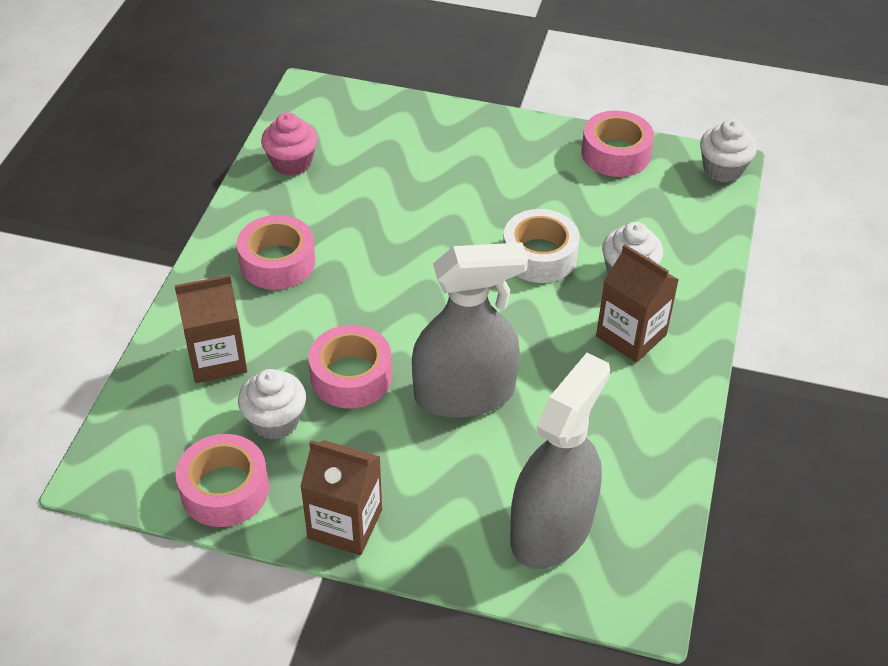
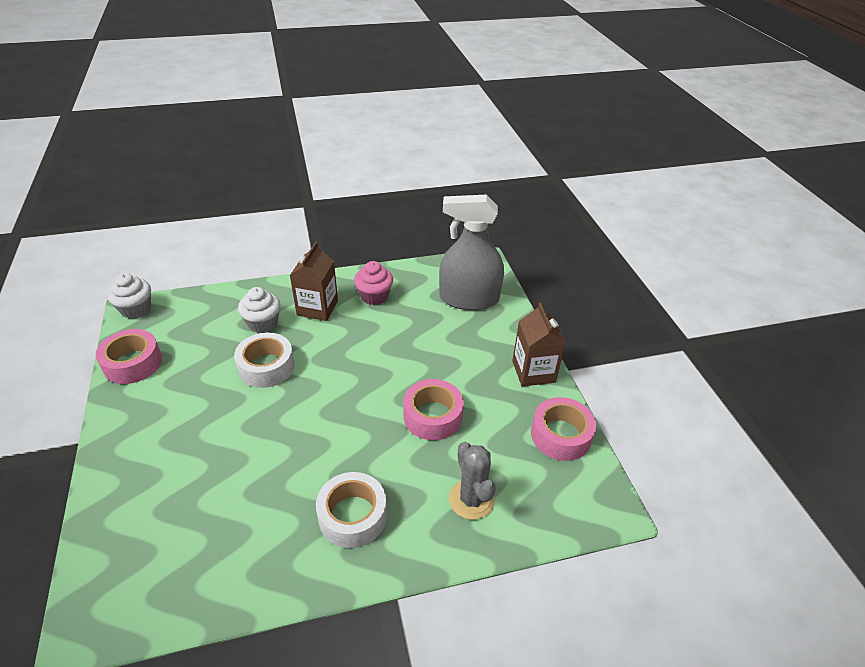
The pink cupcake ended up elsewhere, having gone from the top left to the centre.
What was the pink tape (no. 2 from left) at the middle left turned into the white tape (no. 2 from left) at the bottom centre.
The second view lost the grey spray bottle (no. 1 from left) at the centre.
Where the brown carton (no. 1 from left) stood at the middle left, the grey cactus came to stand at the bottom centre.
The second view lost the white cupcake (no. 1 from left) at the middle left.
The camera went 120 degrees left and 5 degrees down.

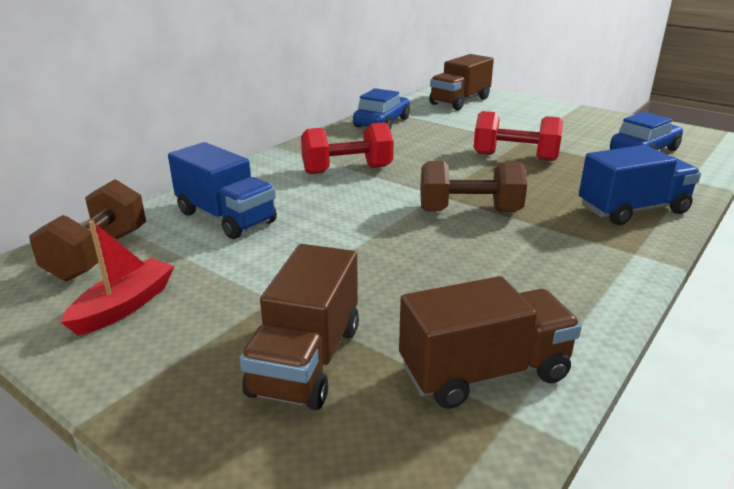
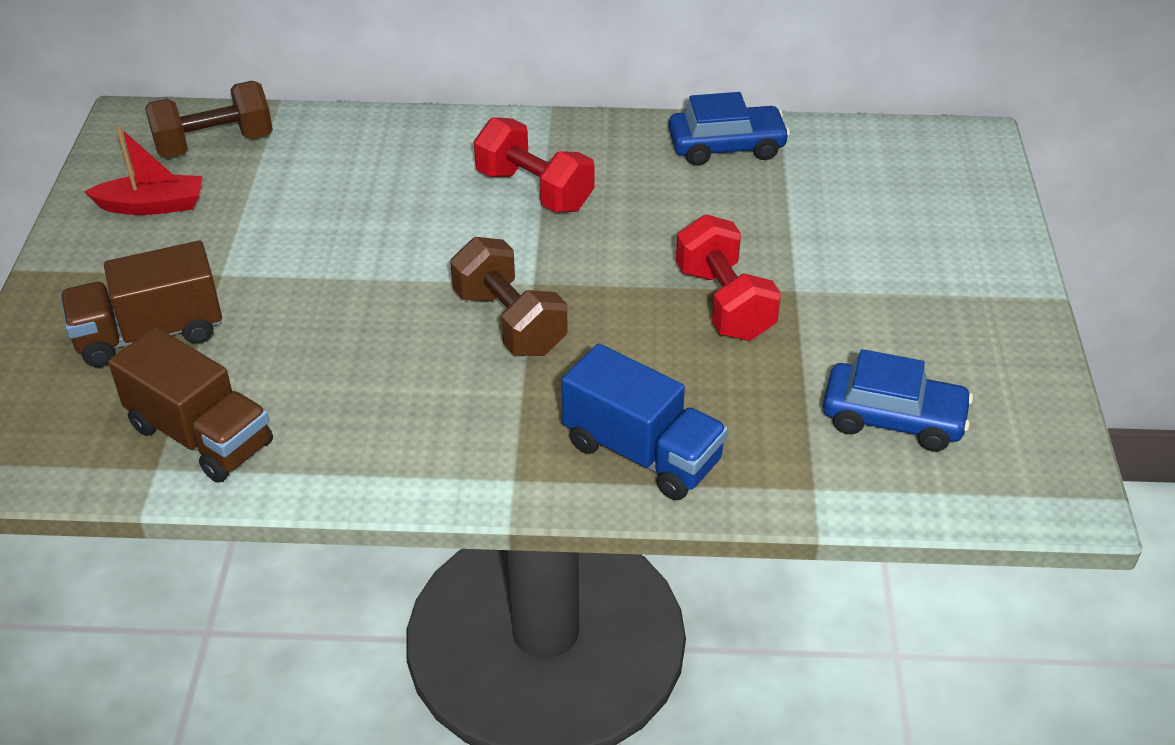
The second view lost the brown truck (no. 2 from left) at the top centre.
The second view lost the blue truck (no. 1 from left) at the middle left.
The camera went 55 degrees right and 15 degrees up.

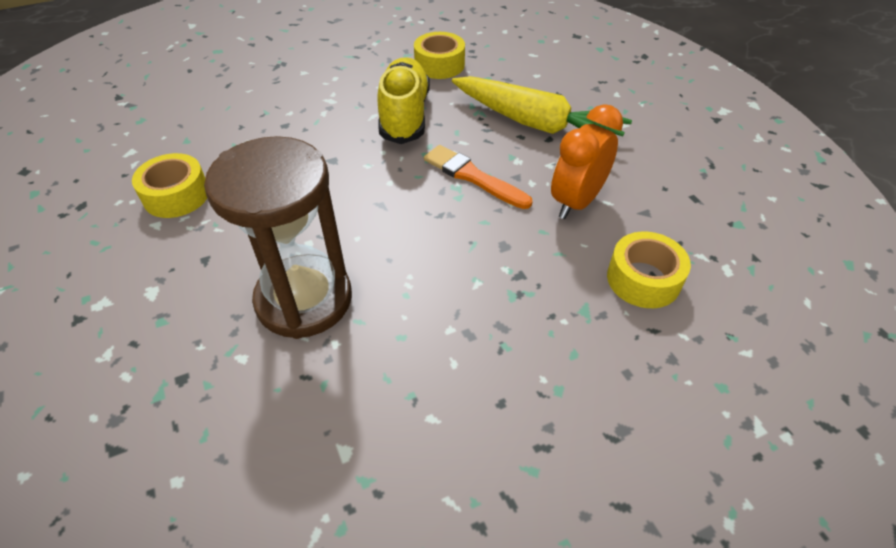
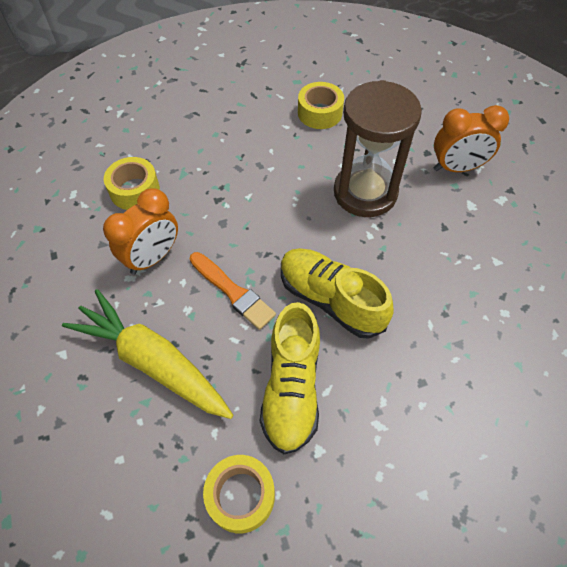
The yellow tape (no. 1 from left in the first image) ended up elsewhere, having gone from the middle left to the top centre.
The second view gained the orange clock (no. 2 from left) at the top right.
The second view gained the yellow shoe (no. 2 from left) at the centre.
The camera went 175 degrees left and 10 degrees up.

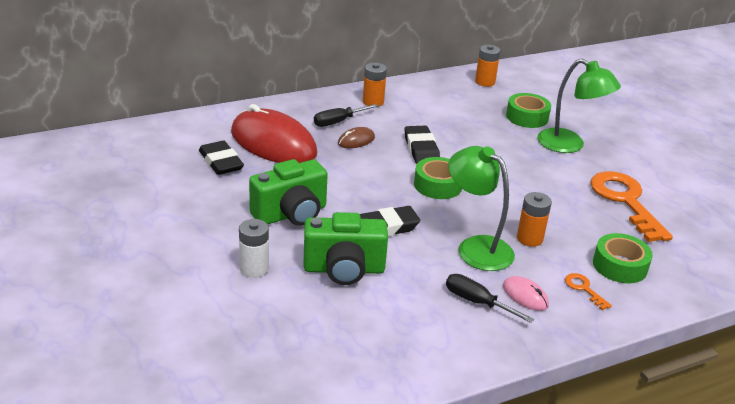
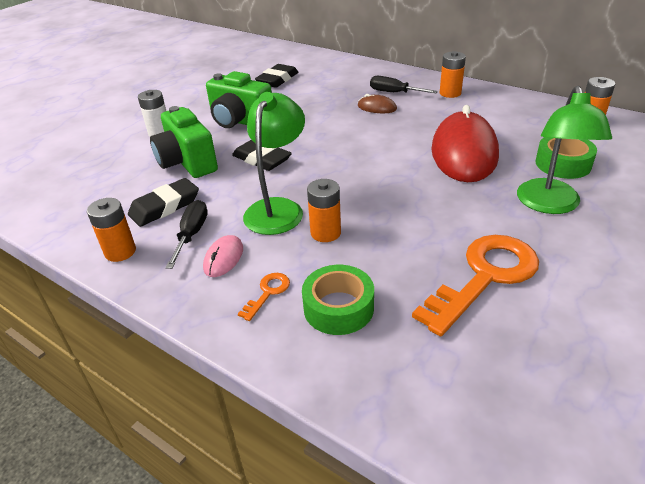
The red mouse ended up elsewhere, having gone from the top centre to the top right.
The black eraser (no. 3 from left in the first image) ended up elsewhere, having gone from the centre to the middle left.
The second view lost the green tape (no. 1 from left) at the centre.
The second view gained the orange battery (no. 1 from left) at the middle left.
The camera went 65 degrees right and 5 degrees up.

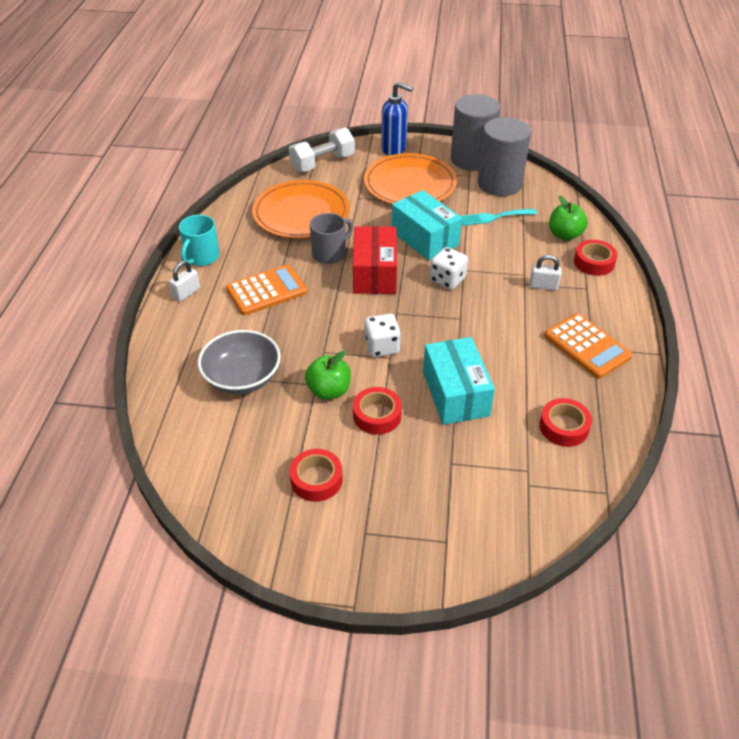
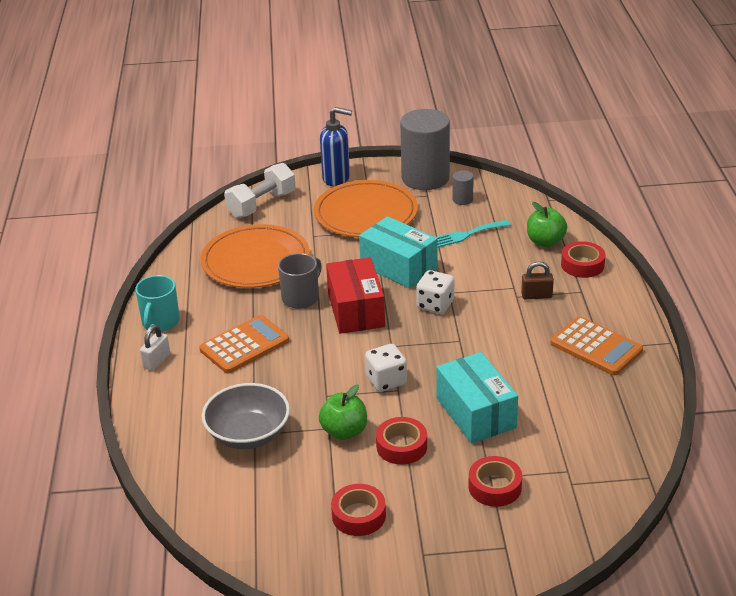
The size of the grey cylinder (no. 2 from left) at the top right changed by a factor of 0.42.
What was the white padlock (no. 2 from left) at the middle right turned into the brown padlock at the middle right.
The red tape (no. 3 from left) ended up elsewhere, having gone from the middle right to the bottom right.
The camera went 10 degrees left and 10 degrees down.

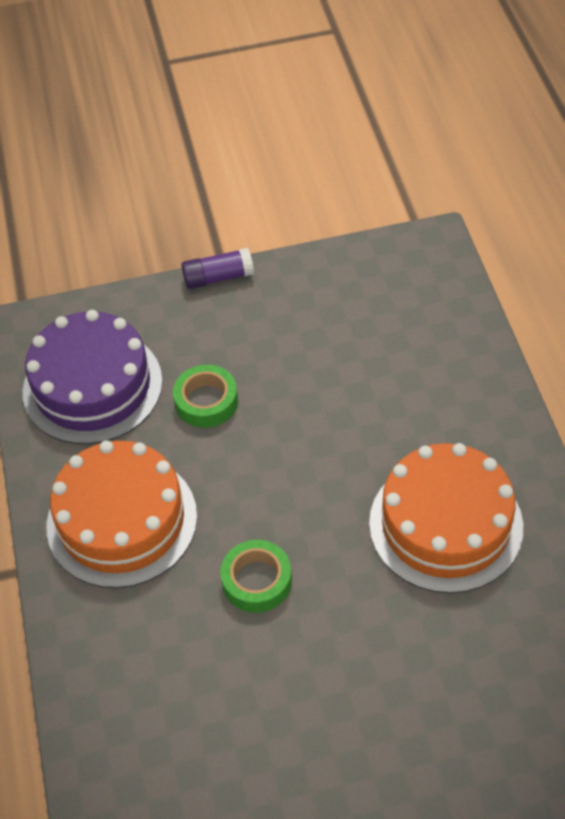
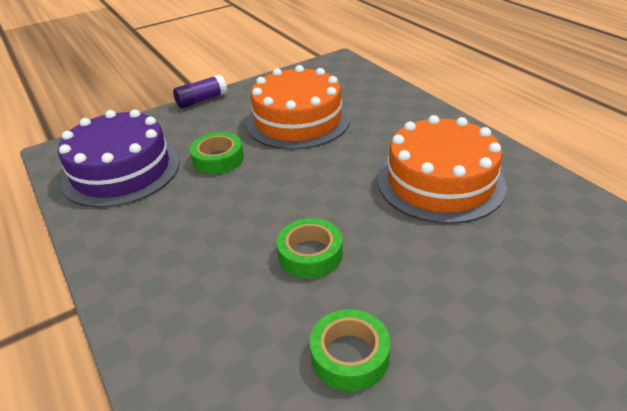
The orange cake (no. 1 from left) ended up elsewhere, having gone from the middle left to the top centre.
The second view gained the green tape (no. 3 from left) at the bottom centre.
The camera went 20 degrees left and 15 degrees down.

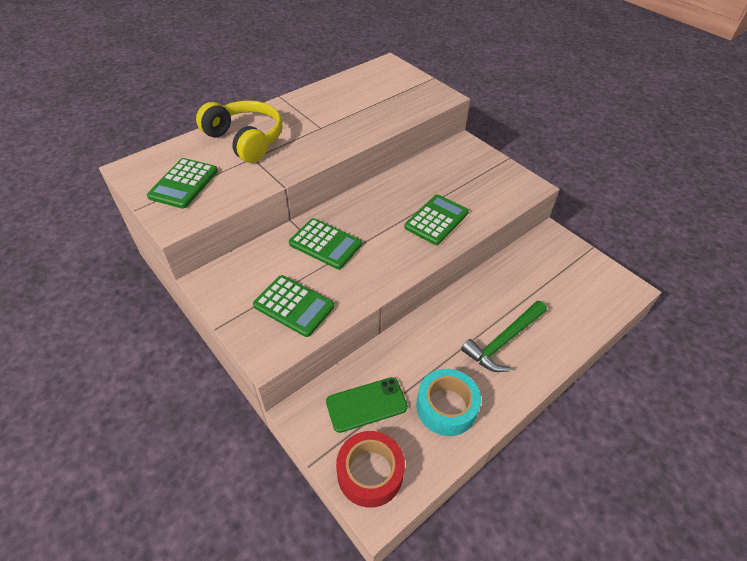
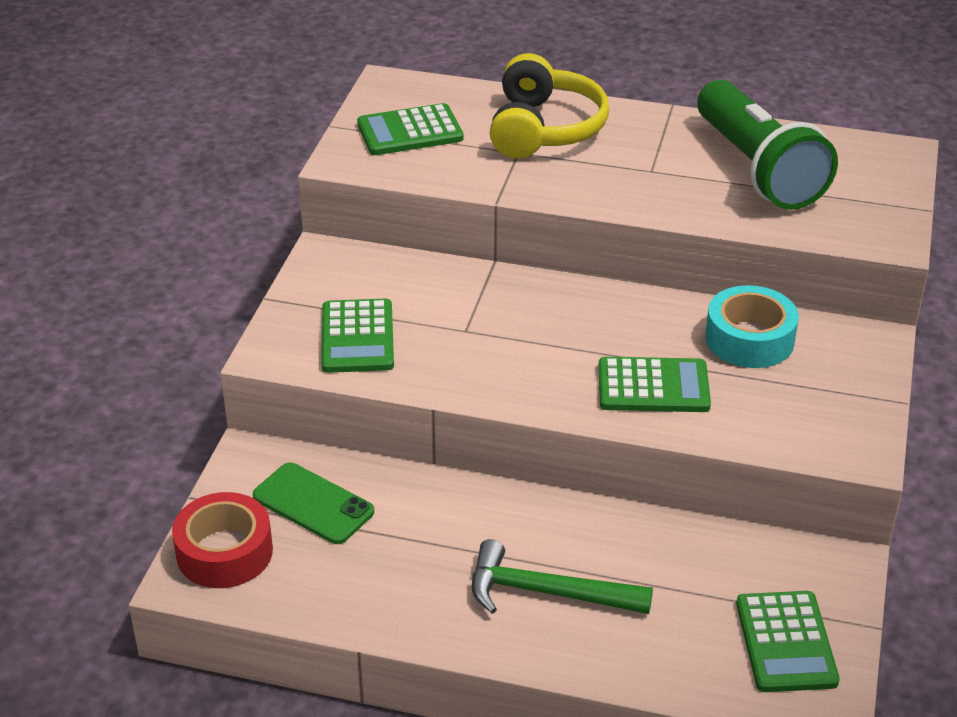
The green calculator (no. 3 from left in the first image) ended up elsewhere, having gone from the centre to the bottom right.
The turquoise tape ended up elsewhere, having gone from the bottom centre to the middle right.
The second view gained the green flashlight at the top right.
The camera went 55 degrees right and 10 degrees down.

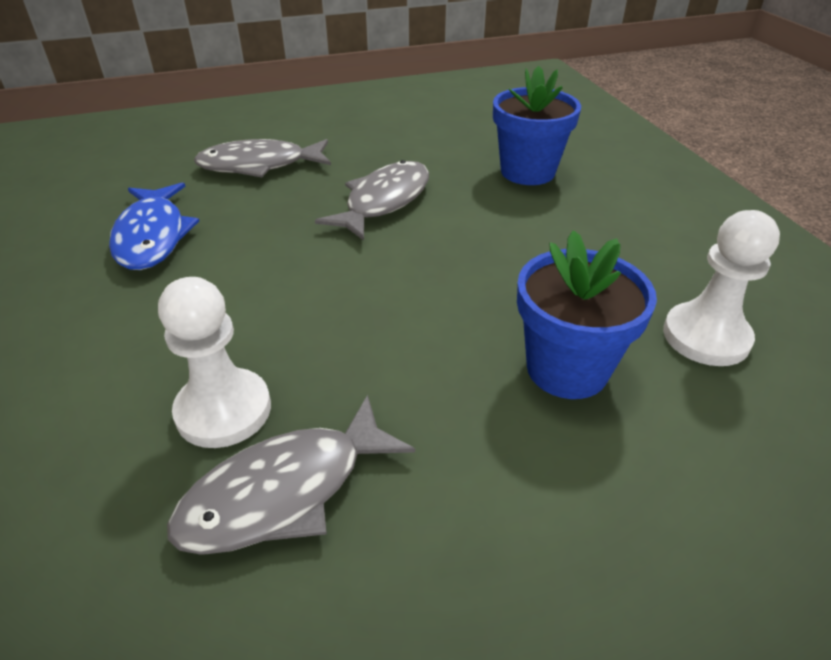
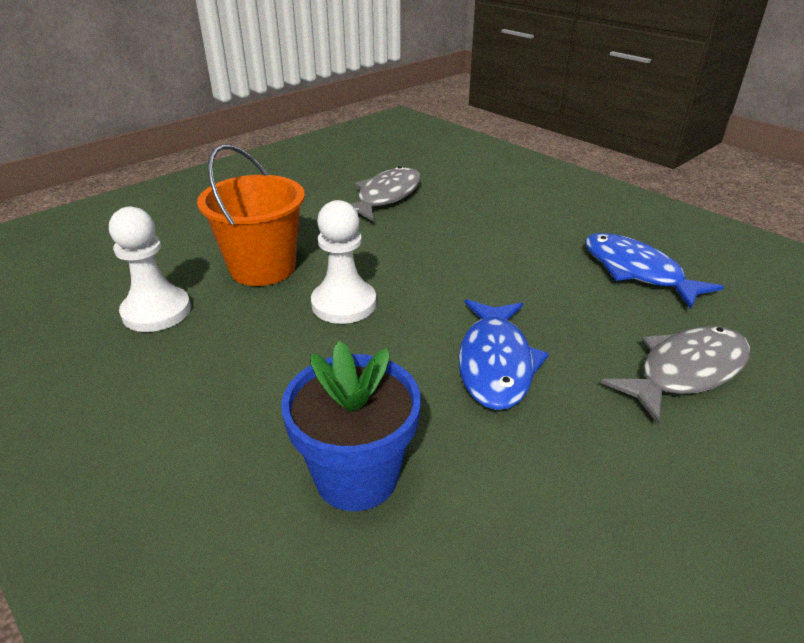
What was the grey fish (no. 3 from left) at the top centre turned into the blue fish (no. 1 from left) at the centre.
Where the blue flower pot (no. 2 from left) stood at the middle right, the orange bucket came to stand at the middle left.
The white pawn (no. 1 from left in the first image) ended up elsewhere, having gone from the middle left to the centre.
The camera went 155 degrees right and 5 degrees down.

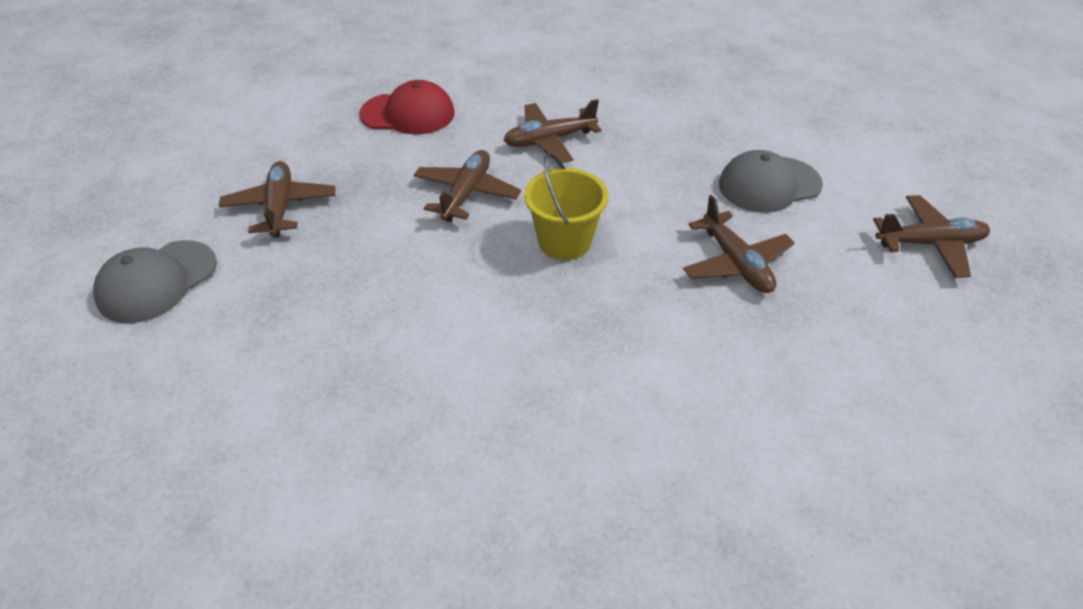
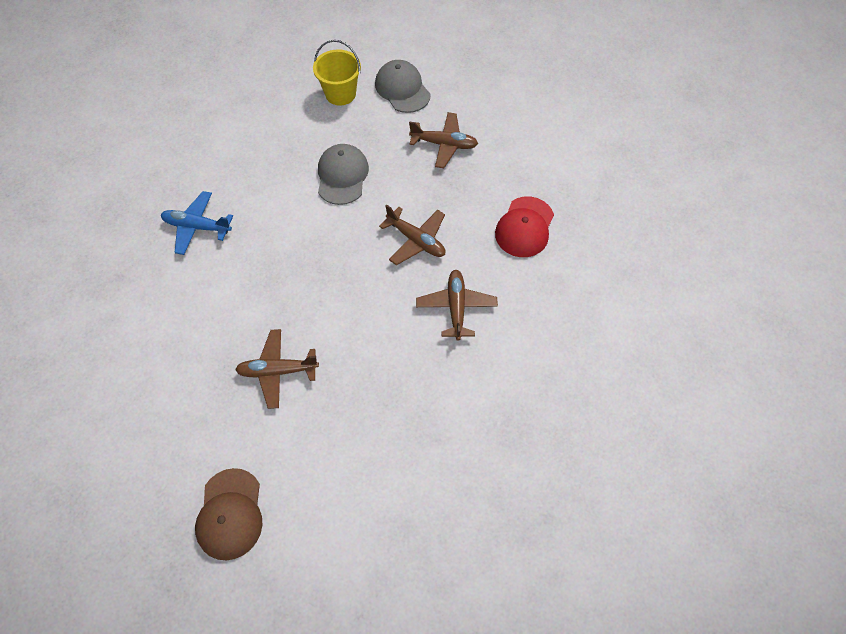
The grey cap (no. 2 from left in the first image) ended up elsewhere, having gone from the top right to the top centre.
The yellow bucket ended up elsewhere, having gone from the centre to the top centre.
Where the brown plane (no. 5 from left) stood at the middle right, the brown cap came to stand at the bottom left.
The second view gained the blue plane at the middle left.
The camera went 110 degrees right and 15 degrees up.

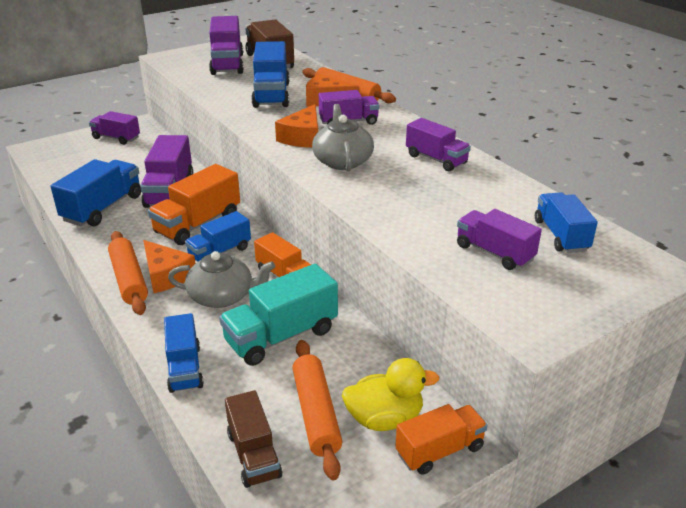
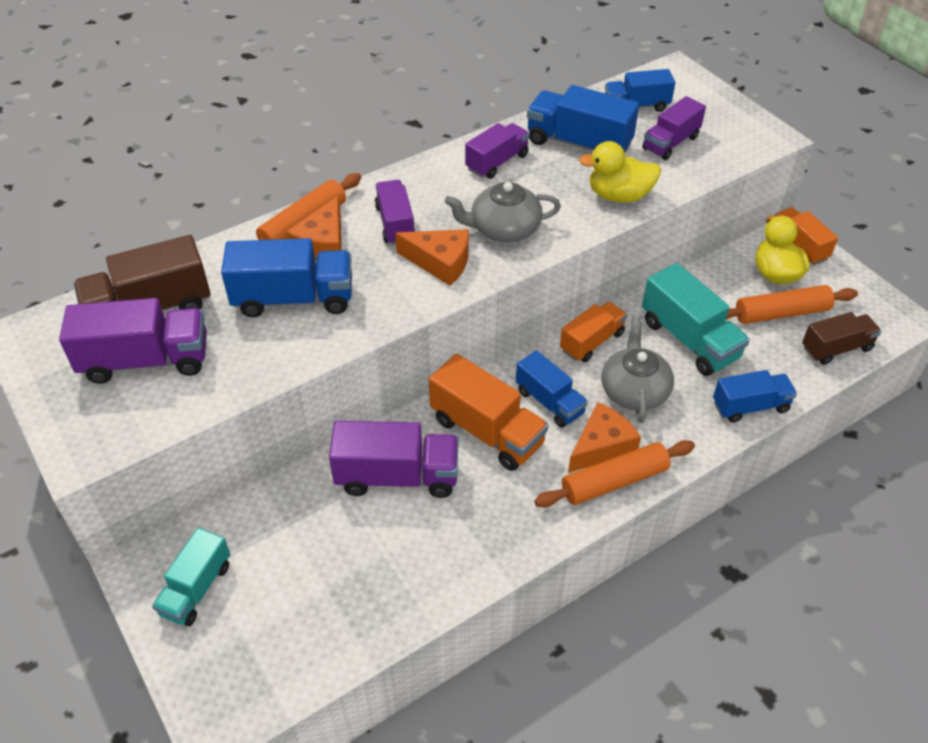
What was the purple truck (no. 1 from left) at the top left turned into the turquoise truck (no. 1 from left) at the bottom left.
The blue truck (no. 1 from left in the first image) ended up elsewhere, having gone from the middle left to the top centre.
The second view gained the yellow duck (no. 1 from left) at the top right.
The camera went 90 degrees left and 15 degrees up.

